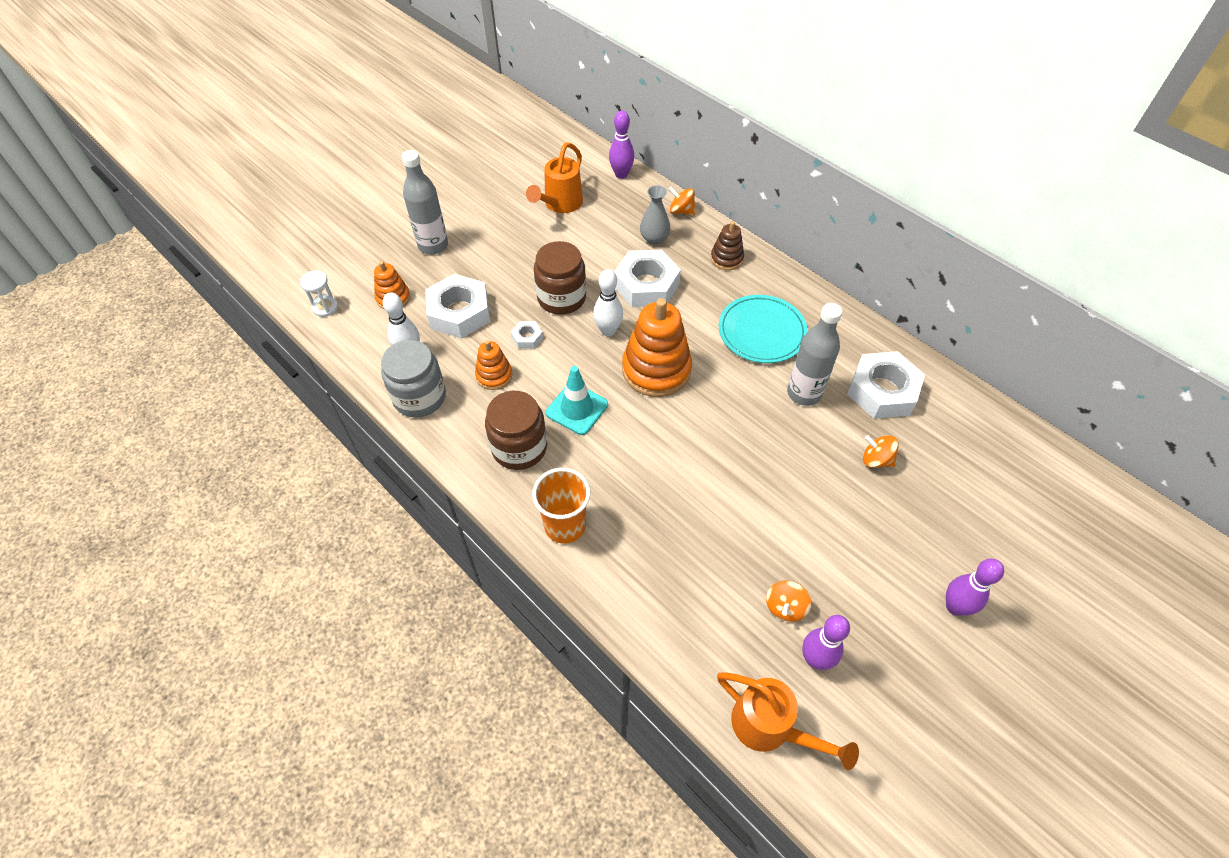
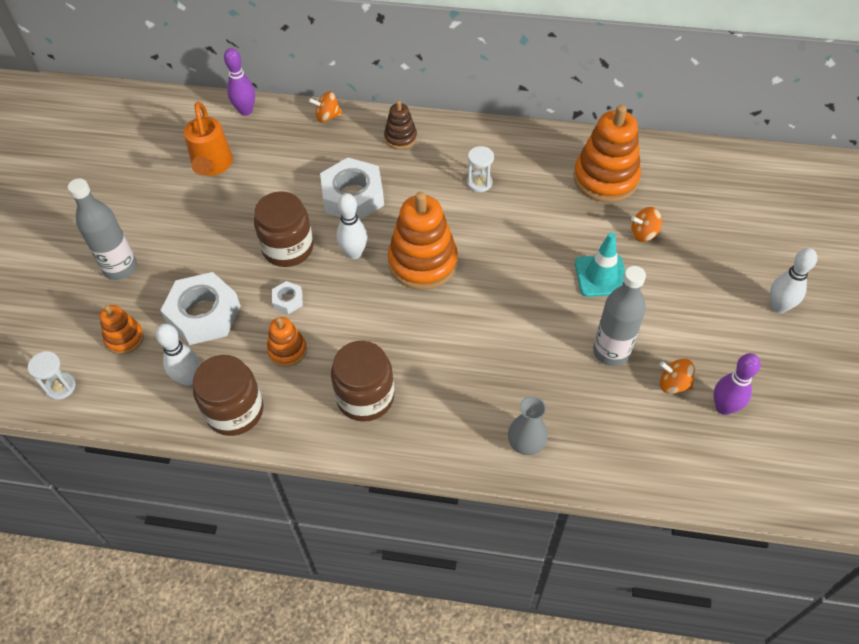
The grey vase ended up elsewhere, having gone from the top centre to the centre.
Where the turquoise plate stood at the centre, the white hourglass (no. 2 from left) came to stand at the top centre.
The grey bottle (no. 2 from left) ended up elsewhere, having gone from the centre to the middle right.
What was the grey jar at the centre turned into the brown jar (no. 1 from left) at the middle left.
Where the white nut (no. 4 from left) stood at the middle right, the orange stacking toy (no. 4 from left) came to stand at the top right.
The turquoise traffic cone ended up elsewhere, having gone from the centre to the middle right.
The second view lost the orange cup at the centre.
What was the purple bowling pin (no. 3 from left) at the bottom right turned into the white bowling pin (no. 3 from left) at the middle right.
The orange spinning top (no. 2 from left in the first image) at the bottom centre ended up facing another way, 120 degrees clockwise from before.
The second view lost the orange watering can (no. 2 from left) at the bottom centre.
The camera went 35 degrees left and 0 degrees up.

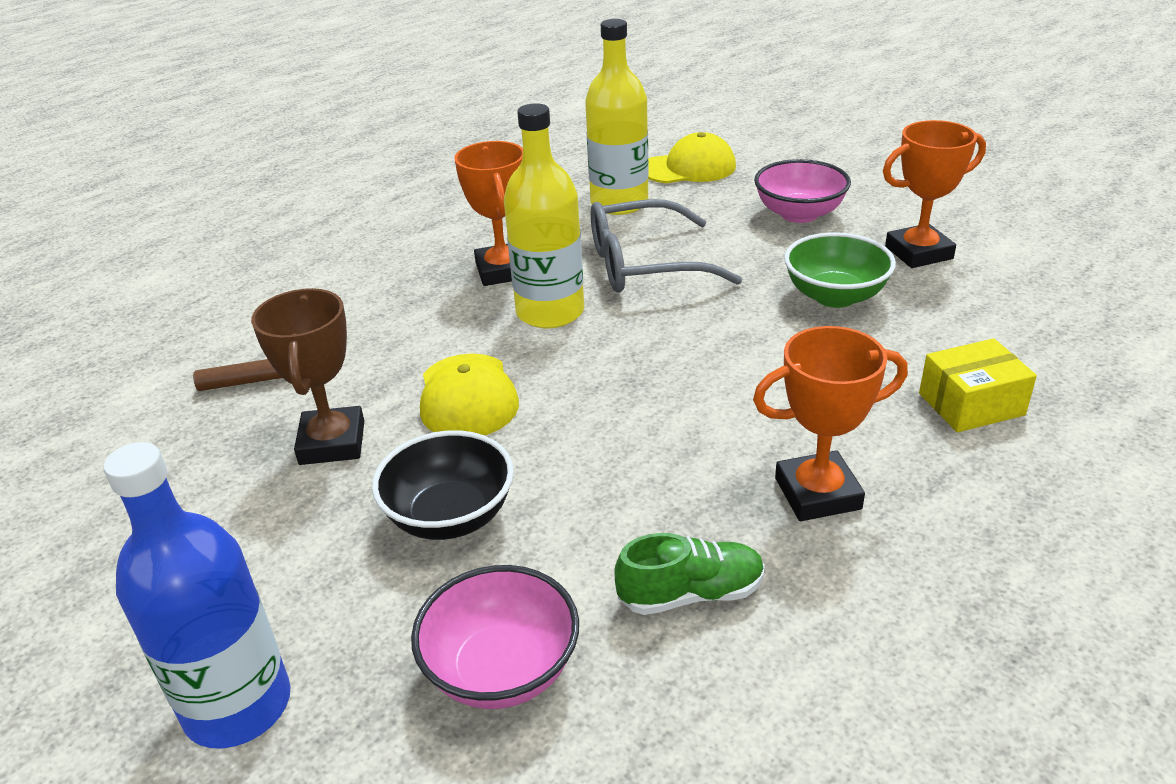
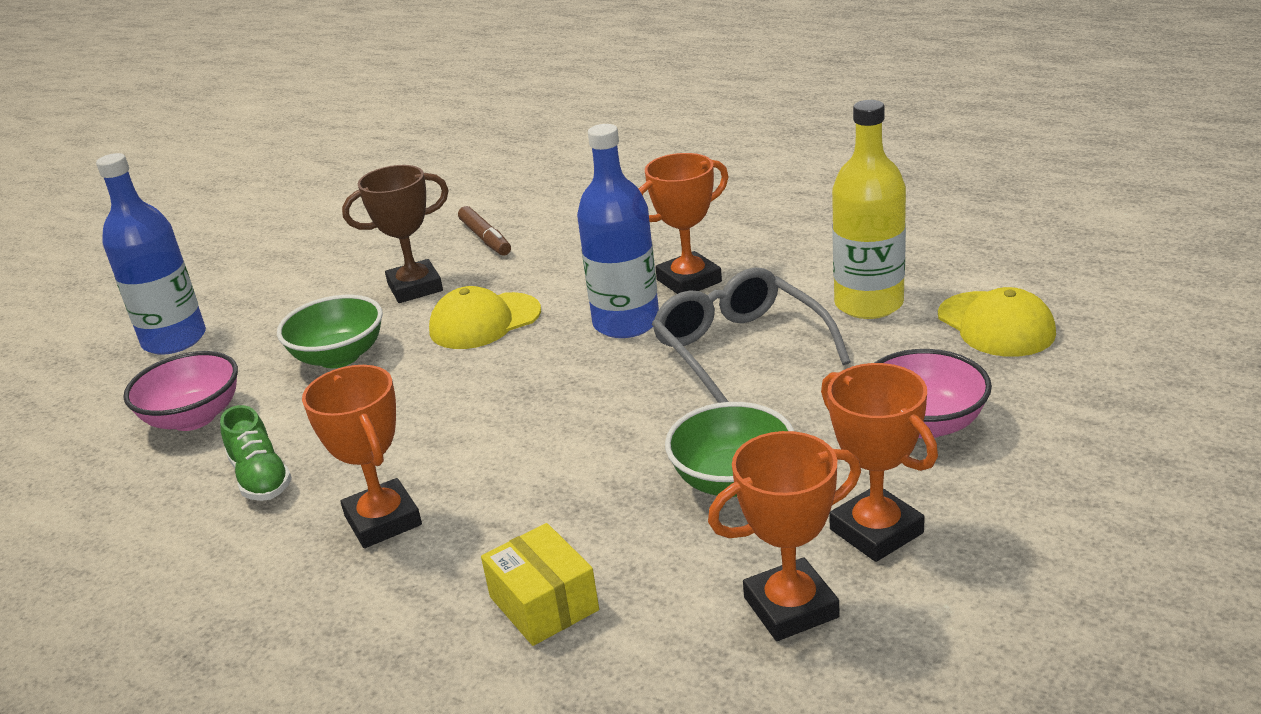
What was the yellow bottle (no. 1 from left) at the top centre turned into the blue bottle (no. 2 from left) at the top centre.
What was the black bowl at the centre turned into the green bowl (no. 1 from left) at the middle left.
The second view gained the orange trophy (no. 3 from left) at the bottom centre.
The camera went 75 degrees right and 5 degrees down.

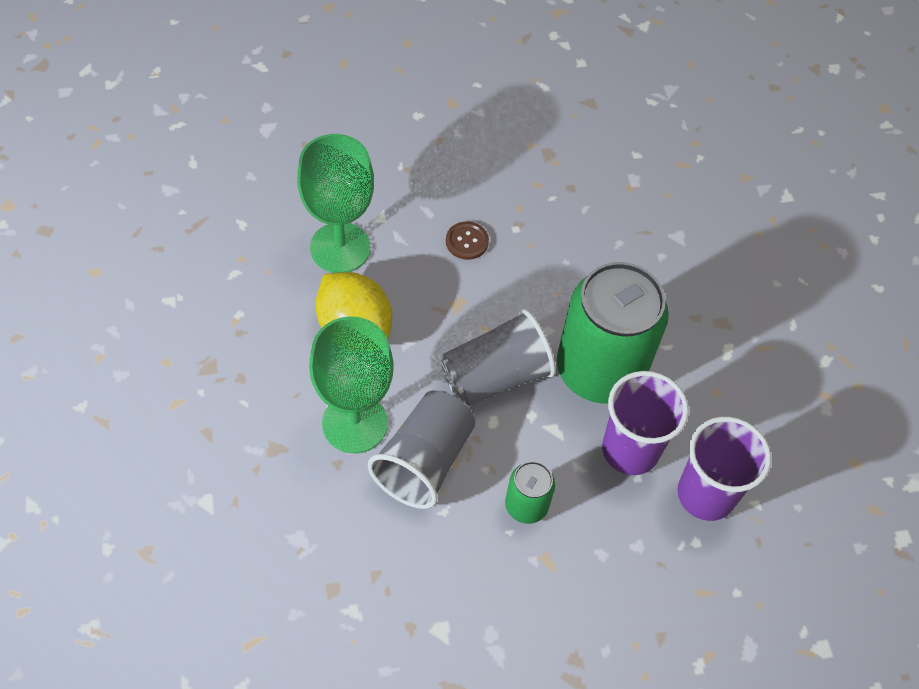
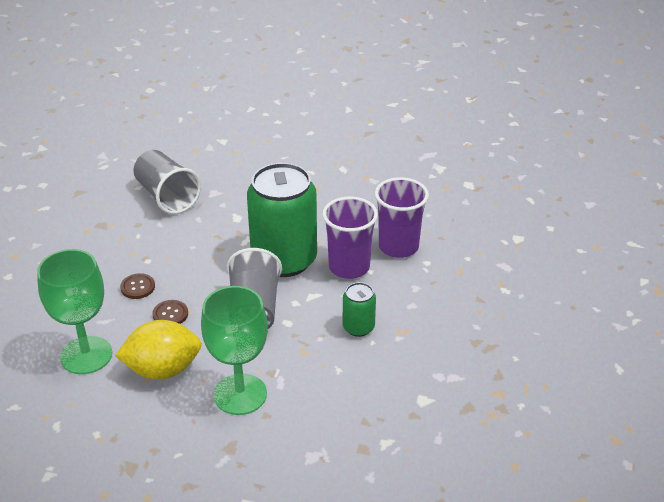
The grey cup (no. 1 from left) ended up elsewhere, having gone from the centre to the middle left.
The second view gained the brown button (no. 2 from left) at the middle left.
The camera went 60 degrees left and 20 degrees down.

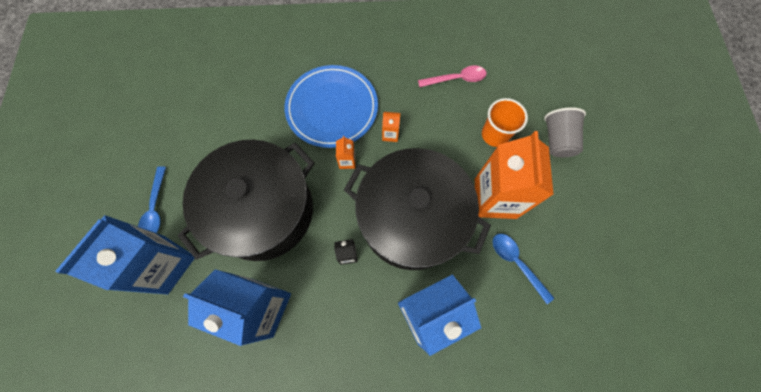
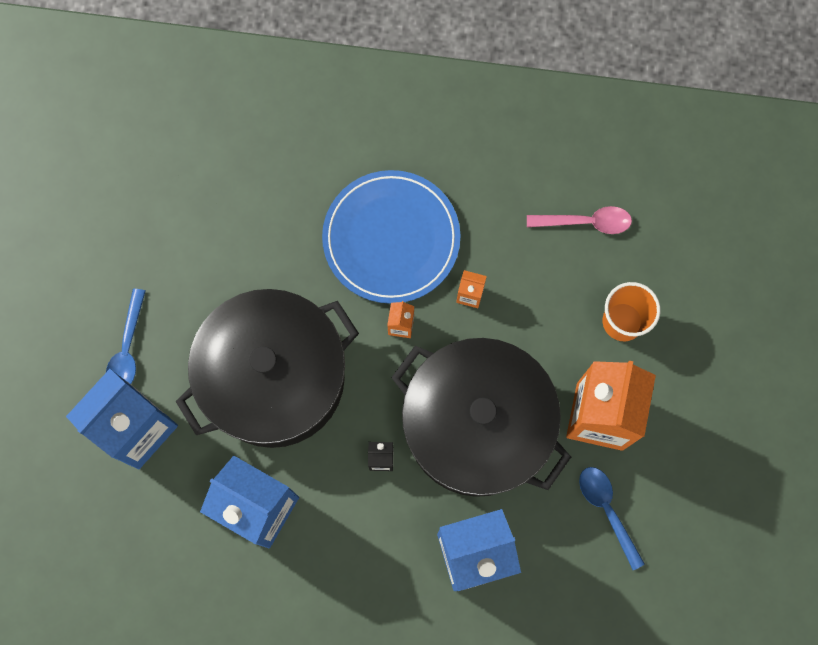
The second view lost the grey cup at the middle right.
The camera went 10 degrees right and 5 degrees up.

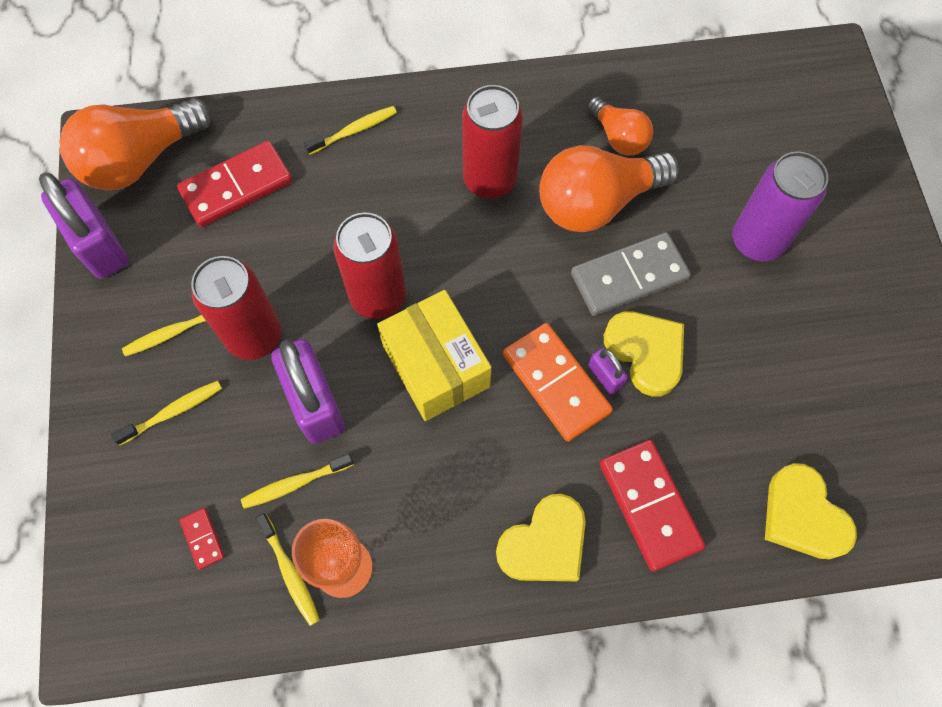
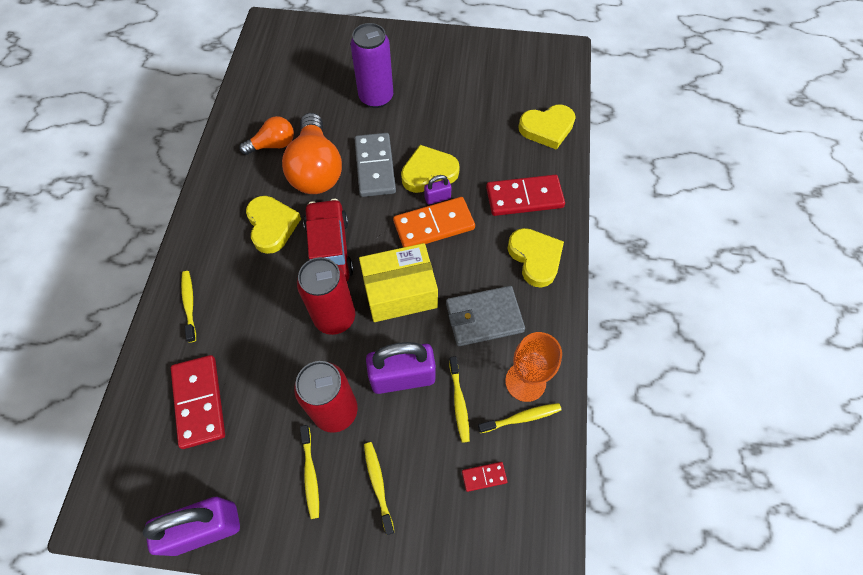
Where the red can (no. 3 from left) stood at the top centre, the yellow heart (no. 1 from left) came to stand at the middle left.
The second view lost the orange light bulb (no. 1 from left) at the top left.
The second view gained the red car at the centre.
The second view gained the grey wallet at the centre.
The camera went 75 degrees left and 5 degrees down.

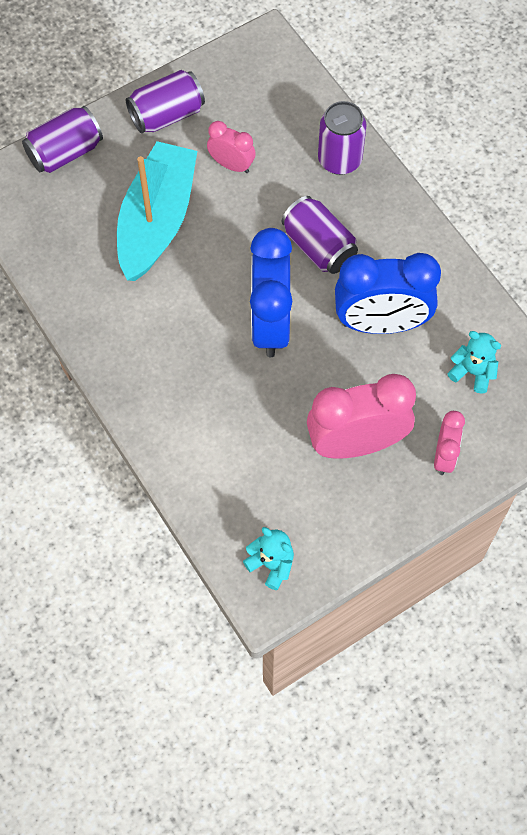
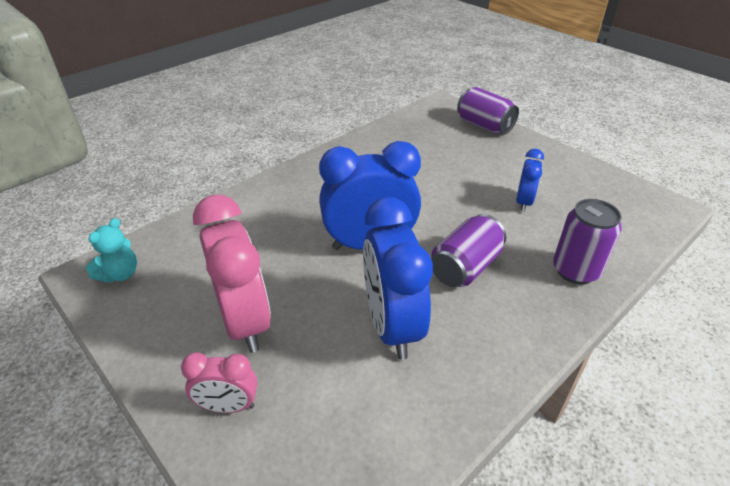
The second view lost the purple can (no. 2 from left) at the top left.
What was the pink clock (no. 1 from left) at the top centre turned into the blue clock (no. 3 from left) at the middle right.
The second view lost the turquoise boat at the top left.
The second view lost the turquoise teddy bear (no. 2 from left) at the middle right.
The camera went 80 degrees right and 25 degrees down.

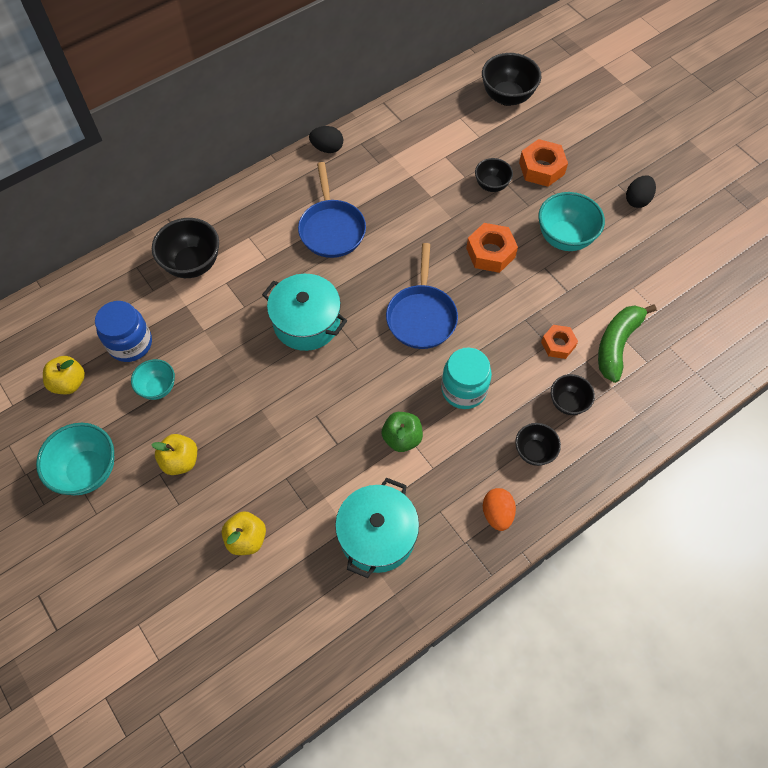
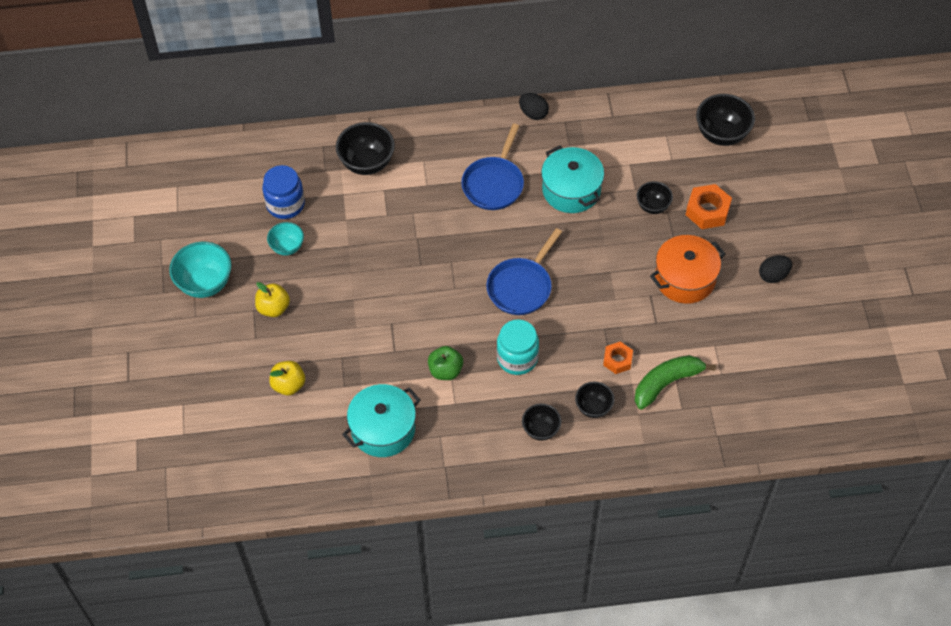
Where the turquoise bowl (no. 3 from left) stood at the top right, the orange pot came to stand at the middle right.
The second view lost the orange nut (no. 1 from left) at the top centre.
The turquoise pot (no. 1 from left in the first image) ended up elsewhere, having gone from the centre to the top centre.
The second view lost the yellow apple (no. 1 from left) at the middle left.
The second view lost the orange egg at the centre.
The camera went 30 degrees right and 5 degrees down.

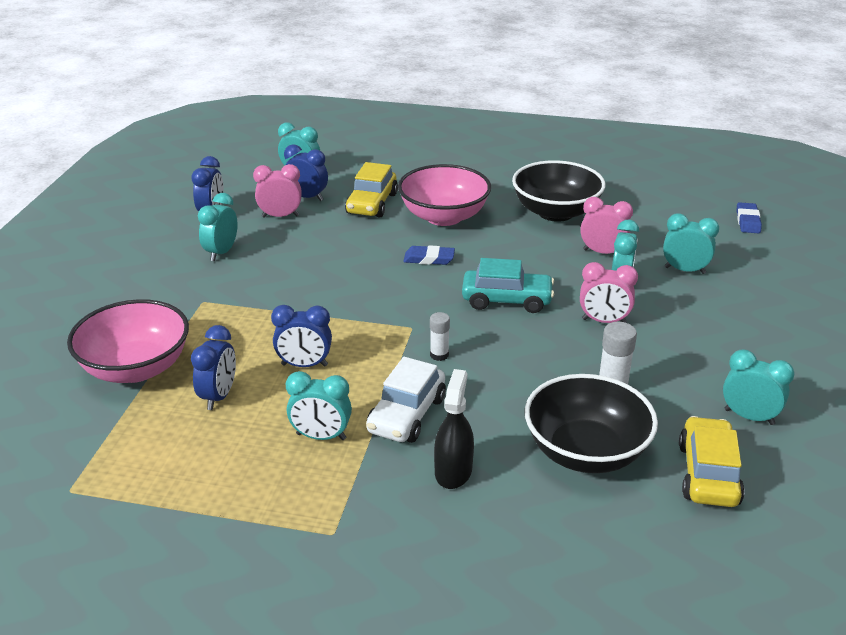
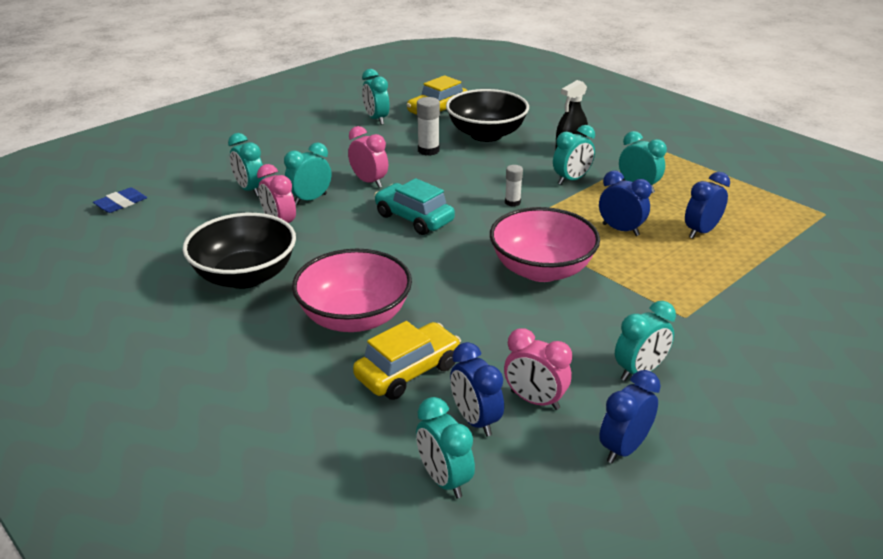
The second view lost the blue eraser (no. 1 from left) at the centre.
The pink bowl (no. 1 from left in the first image) ended up elsewhere, having gone from the middle left to the centre.
Where the white car stood at the centre, the turquoise clock (no. 5 from left) came to stand at the top centre.
The camera went 145 degrees left and 0 degrees up.

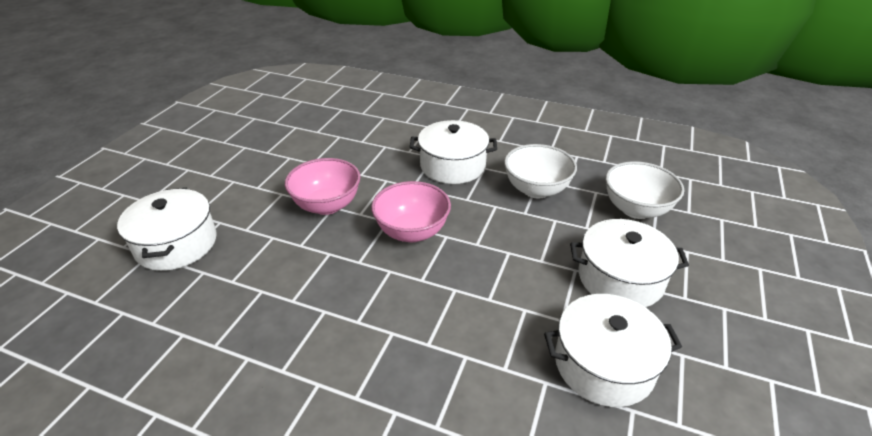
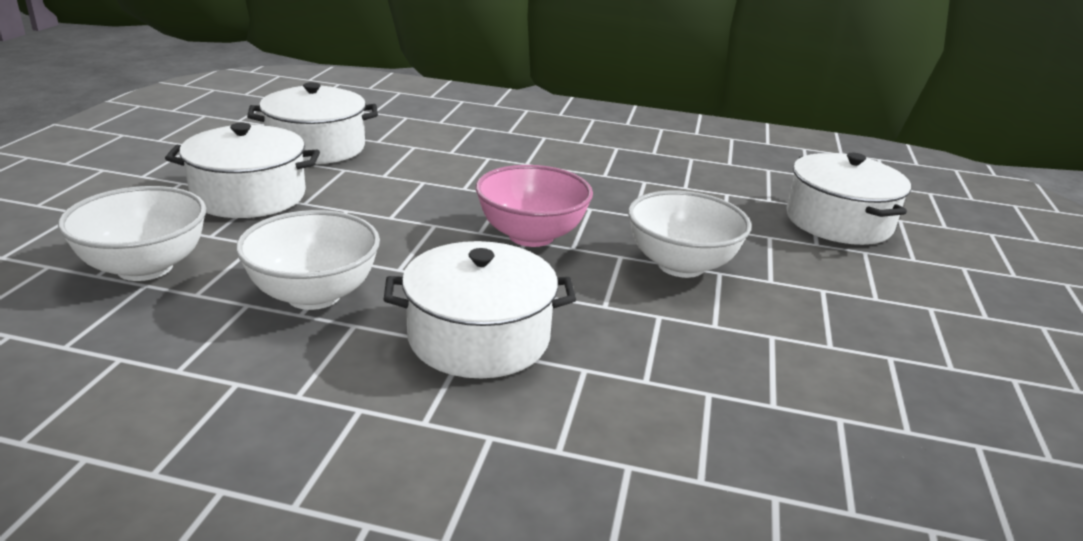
What was the pink bowl (no. 1 from left) at the centre turned into the white bowl (no. 3 from left) at the centre.
The camera went 170 degrees right and 10 degrees down.

